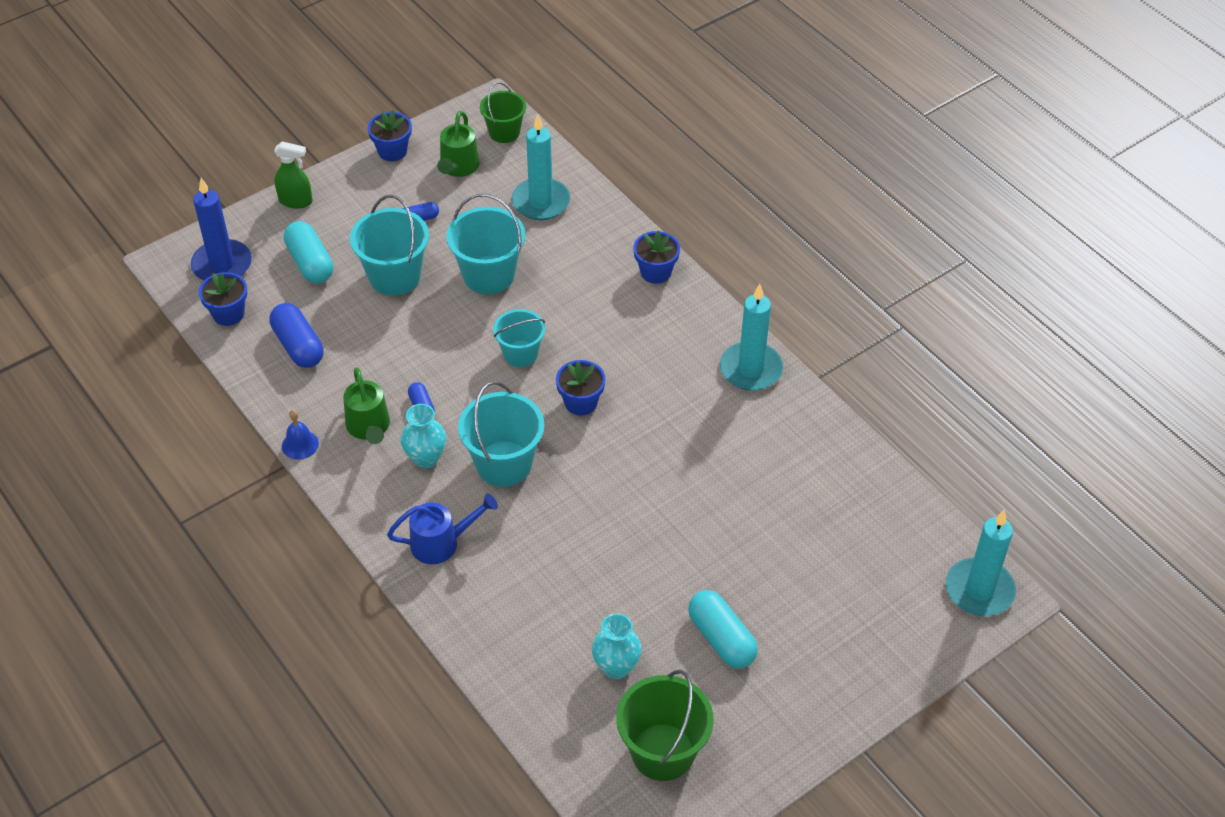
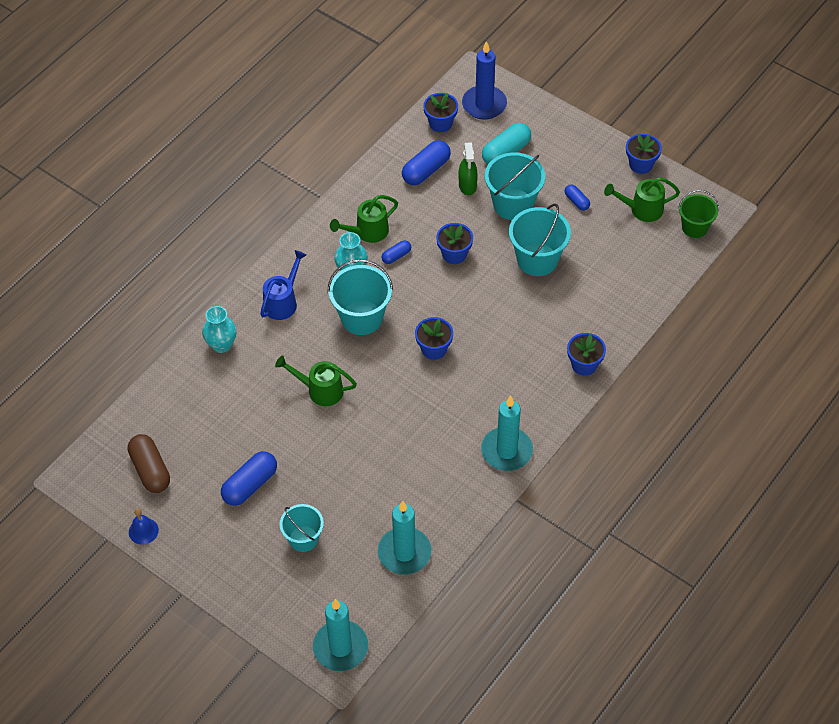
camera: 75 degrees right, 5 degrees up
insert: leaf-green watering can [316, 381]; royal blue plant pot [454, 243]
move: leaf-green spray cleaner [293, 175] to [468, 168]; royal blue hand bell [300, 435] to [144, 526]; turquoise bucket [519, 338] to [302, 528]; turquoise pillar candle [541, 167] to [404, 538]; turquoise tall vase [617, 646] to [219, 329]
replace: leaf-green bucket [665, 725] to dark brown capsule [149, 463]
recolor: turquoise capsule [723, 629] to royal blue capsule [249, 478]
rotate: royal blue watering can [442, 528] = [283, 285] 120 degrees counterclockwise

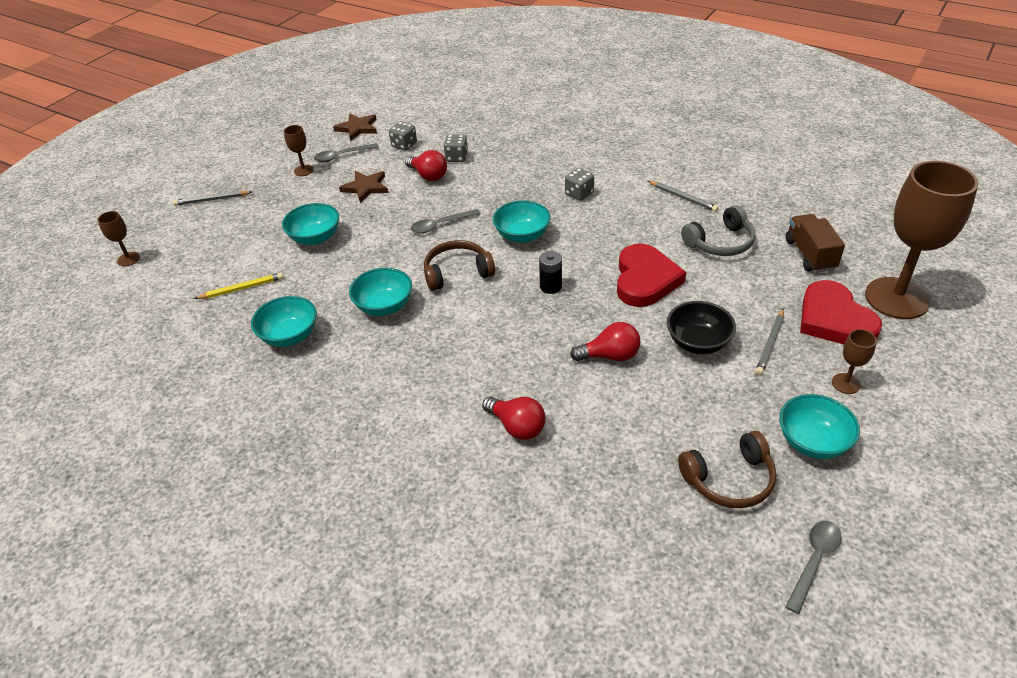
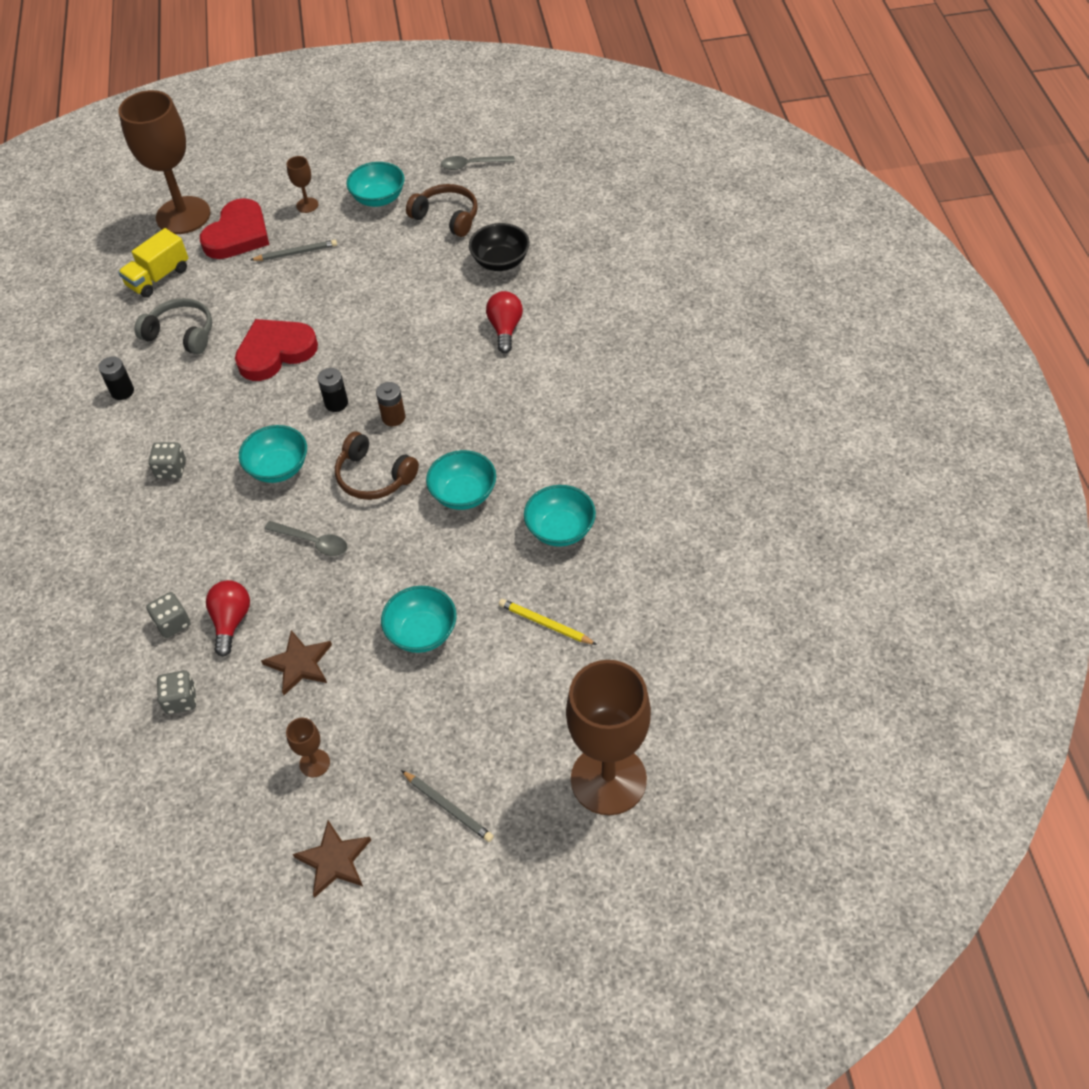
camera: 130 degrees left, 10 degrees up
delete: ash-grey tablespoon [346, 152]; scarlet light bulb [605, 341]
insert: dark brown power cell [391, 404]
move: dark brown five-pointed star [355, 127] to [332, 859]; jet-black serving bowl [701, 327] to [499, 247]
replace: ash-grey lead pencil [683, 196] to jet-black power cell [116, 378]
recolor: dark brown truck [815, 243] to golden truck [153, 263]
resize: dark brown chalice [119, 238] = [608, 737] x2.44

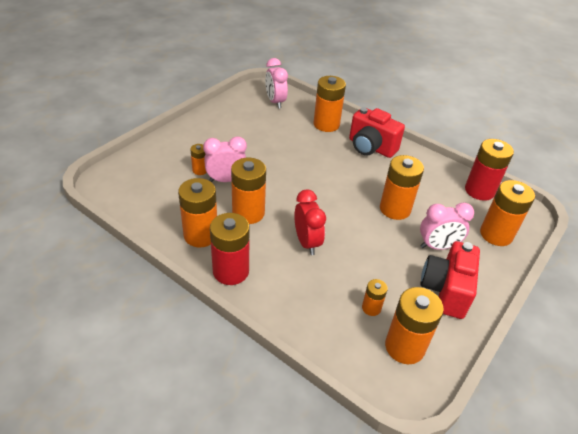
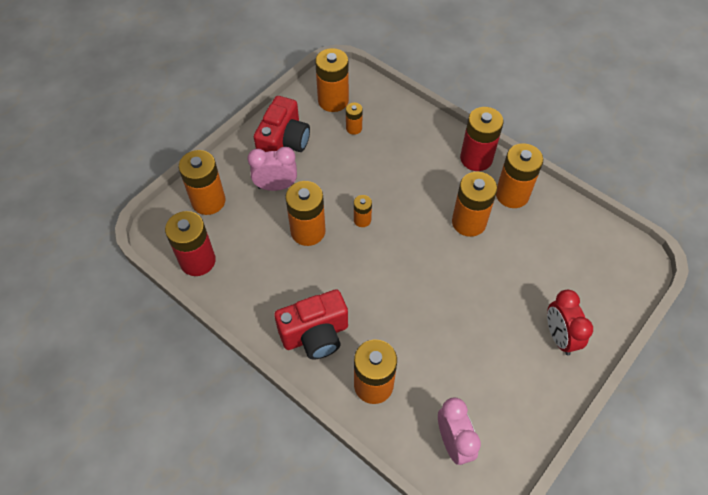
camera: 175 degrees left, 15 degrees up
delete: rose-pink alarm clock [225, 159]
move: orange power cell [198, 159] to [363, 211]; scarlet alarm clock [310, 222] to [570, 322]
rotate: scarlet photo camera [377, 132] = [311, 324] 120 degrees clockwise

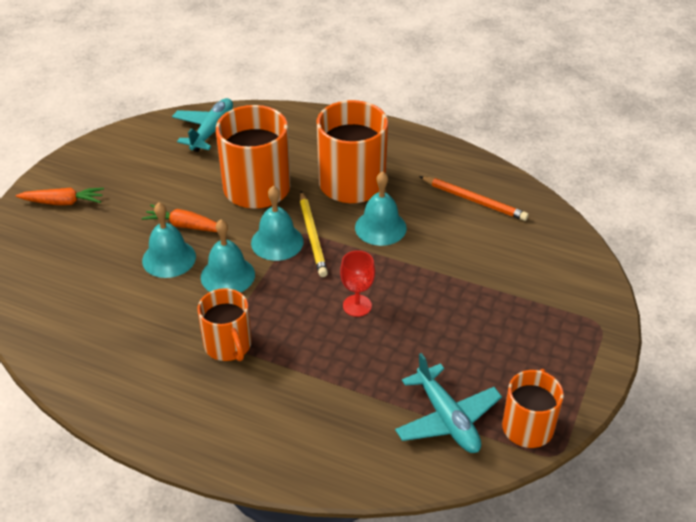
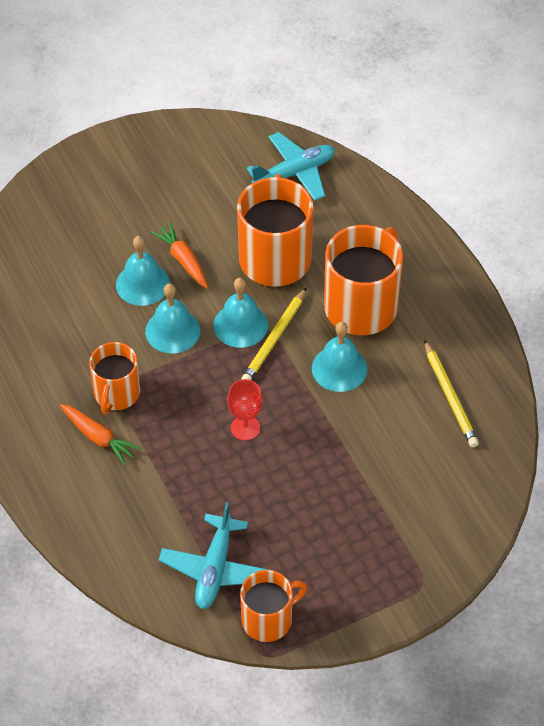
camera: 40 degrees right, 10 degrees up
move: orange carrot [60, 196] to [100, 434]
recolor: orange lead pencil [474, 198] to golden lead pencil [451, 394]

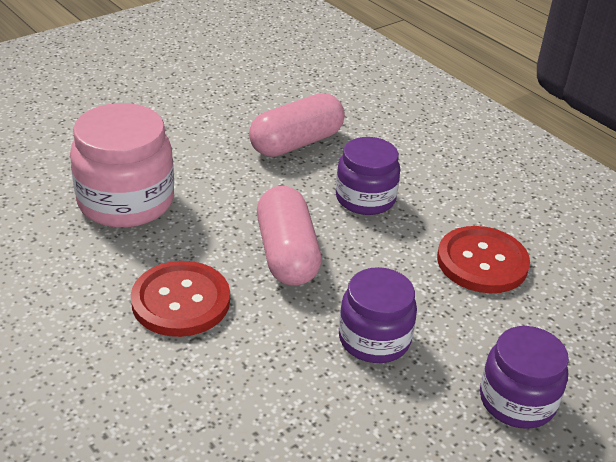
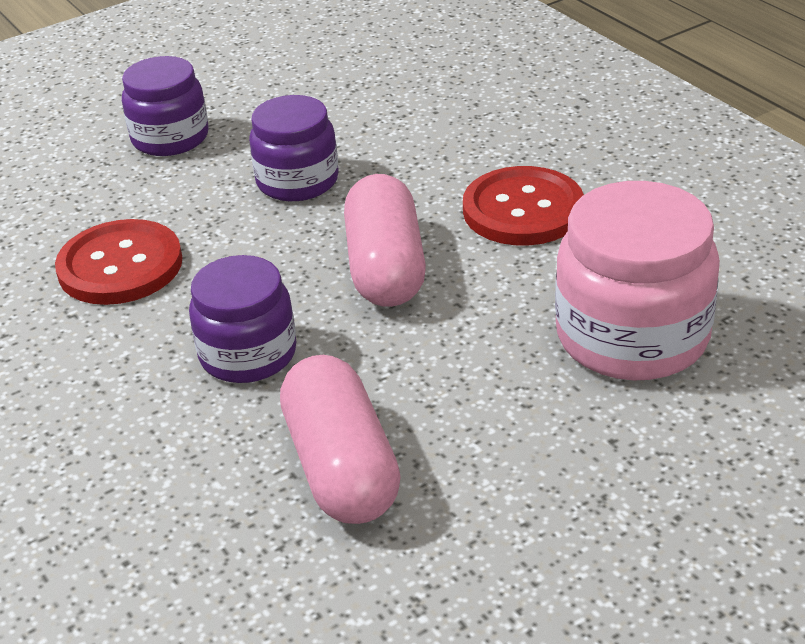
camera: 170 degrees left, 0 degrees up
rotate: rose-pink capsule [297, 125] = [340, 439] 75 degrees counterclockwise

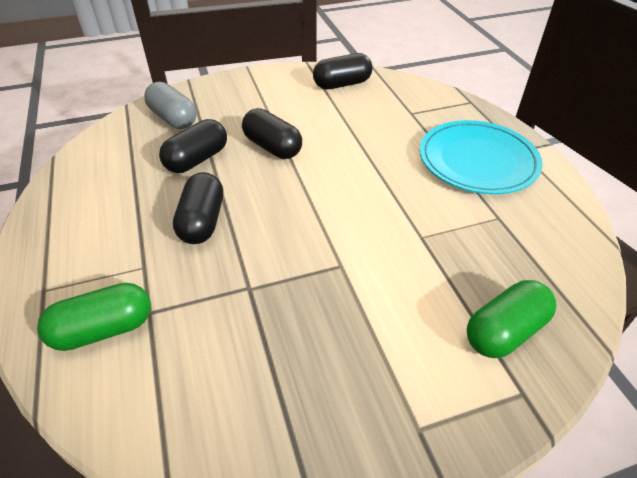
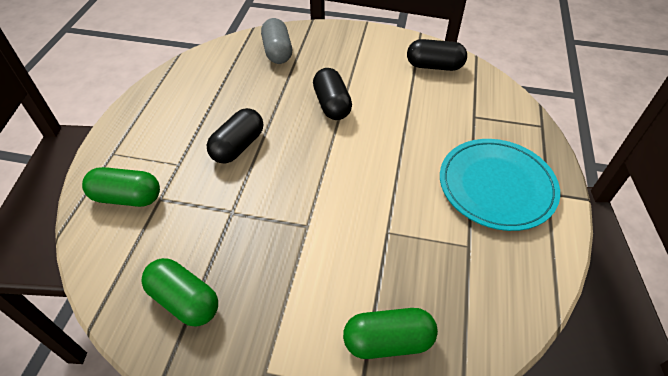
camera: 30 degrees right, 5 degrees up
delete: jet-black capsule [193, 146]
insert: leaf-green capsule [179, 292]

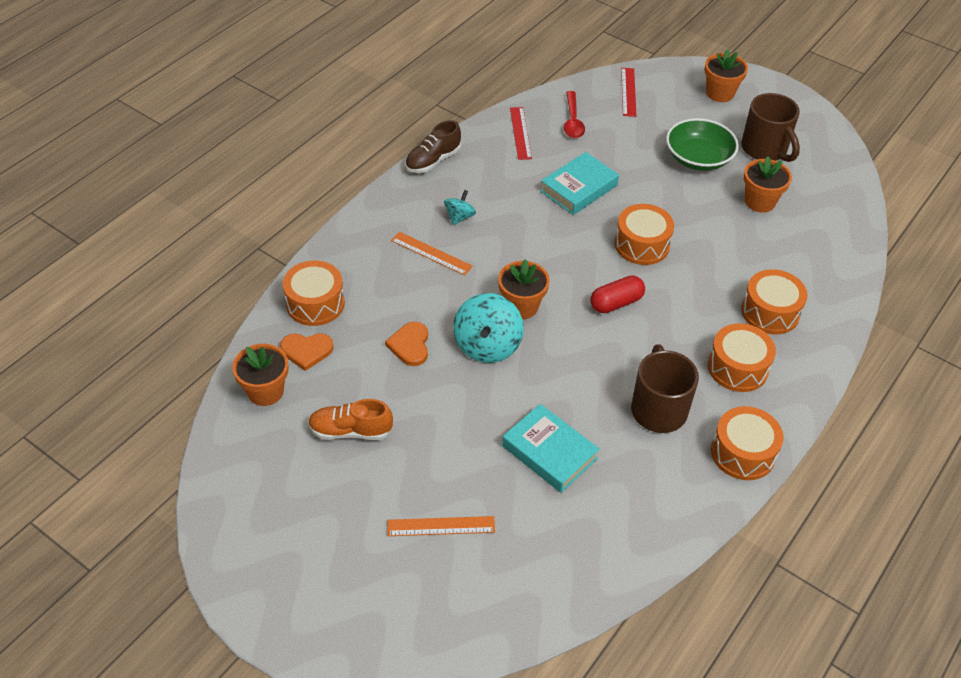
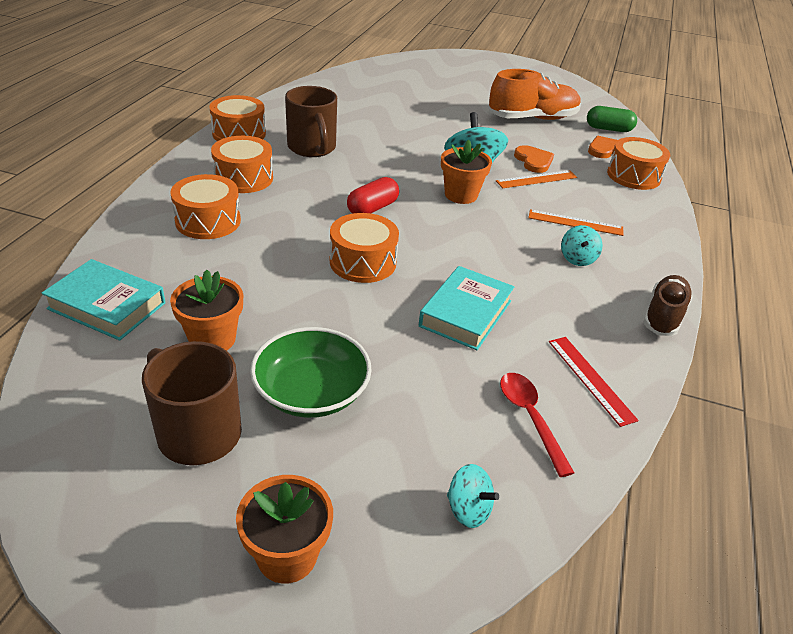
camera: 160 degrees right, 10 degrees down
move: orange measuring stick [441, 526] to [536, 179]; turquoise book [551, 448] to [103, 300]
replace: orange plant pot [260, 375] to leaf-green capsule [612, 119]; scarlet measuring stick [628, 92] to turquoise spinning top [473, 496]
resize: orange sneaker [350, 419] = [535, 94] x1.57

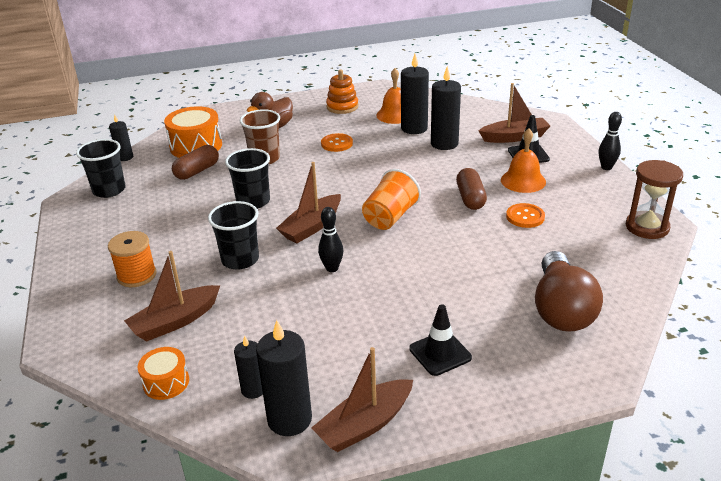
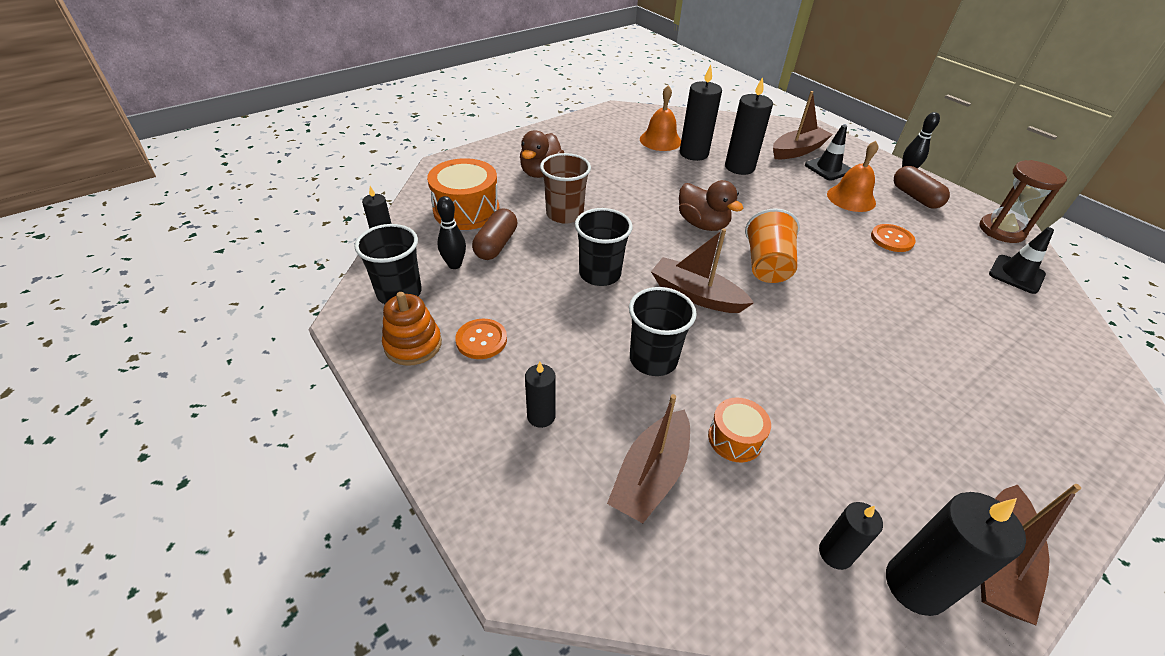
camera: 25 degrees left, 10 degrees up
delete: dark brown light bulb [569, 291]
insert: dark brown rubber duck [711, 205]
move: orange snare drum [163, 373] to [739, 430]; jet-black bowling pin [330, 239] to [451, 232]; orange button [337, 142] to [481, 339]; orange stacking toy [342, 92] to [412, 329]; jet-black safety cone [440, 340] to [1021, 260]; dark brown capsule [471, 189] to [922, 187]
replace: orange spool [132, 259] to jet-black pillar candle [540, 394]
rotate: dark brown boat [308, 202] = [702, 270] 105 degrees clockwise

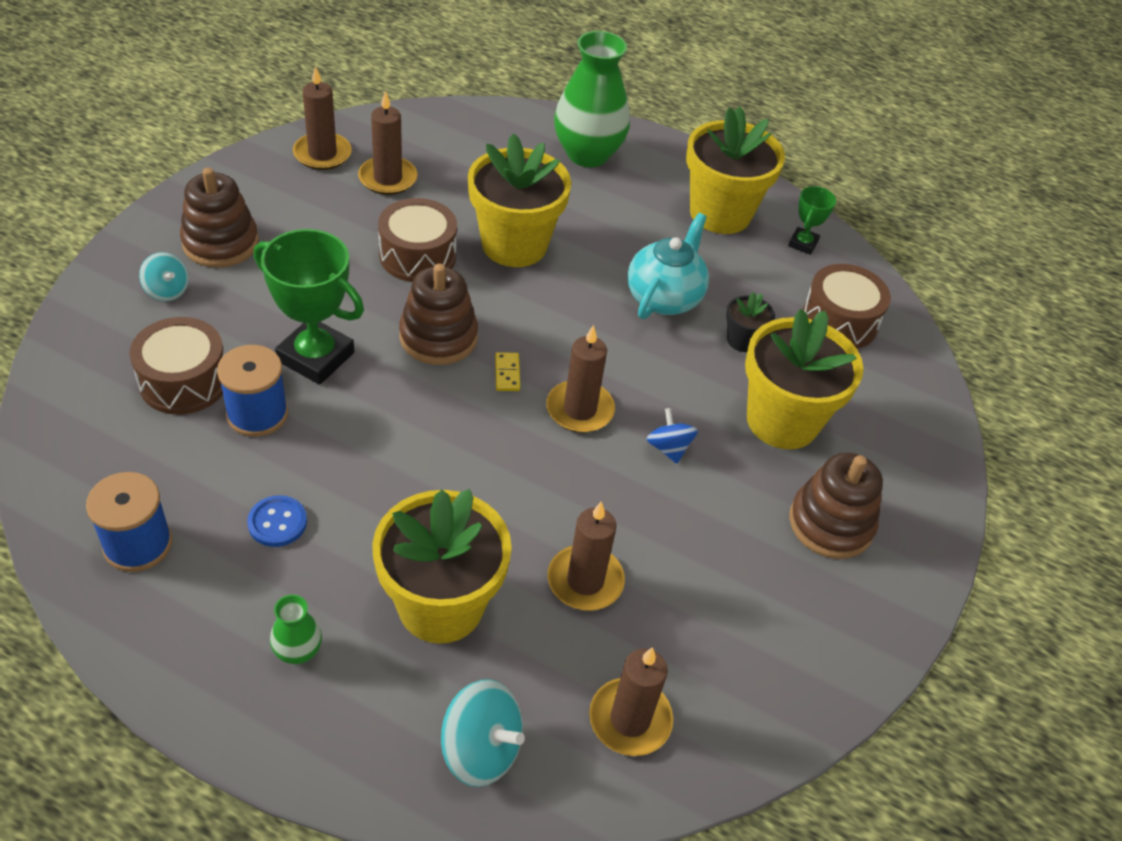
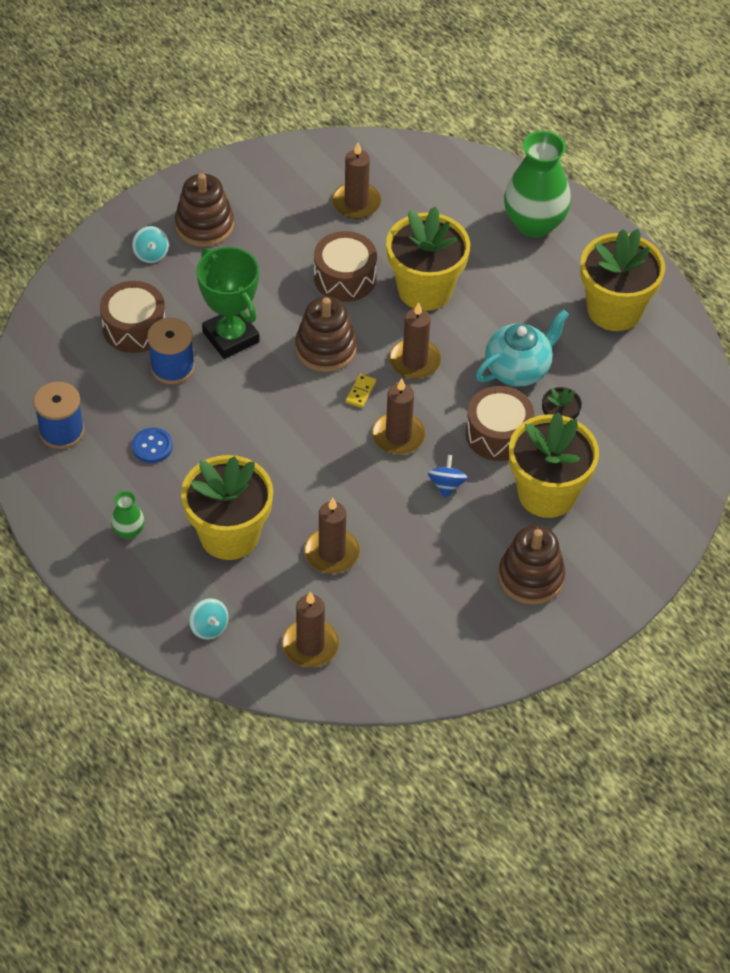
camera: 30 degrees right, 5 degrees up
delete: leaf-green prize cup [812, 220]
move: dark brown pillar candle [322, 118] to [415, 340]; dark brown snare drum [847, 306] to [500, 423]
resize: turquoise spinning top [483, 733] = [209, 619] x0.63

